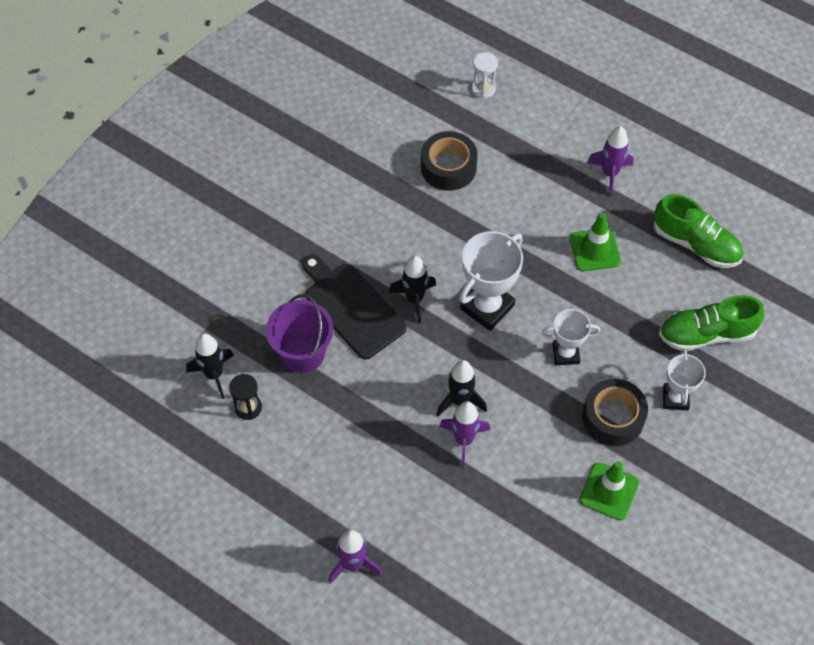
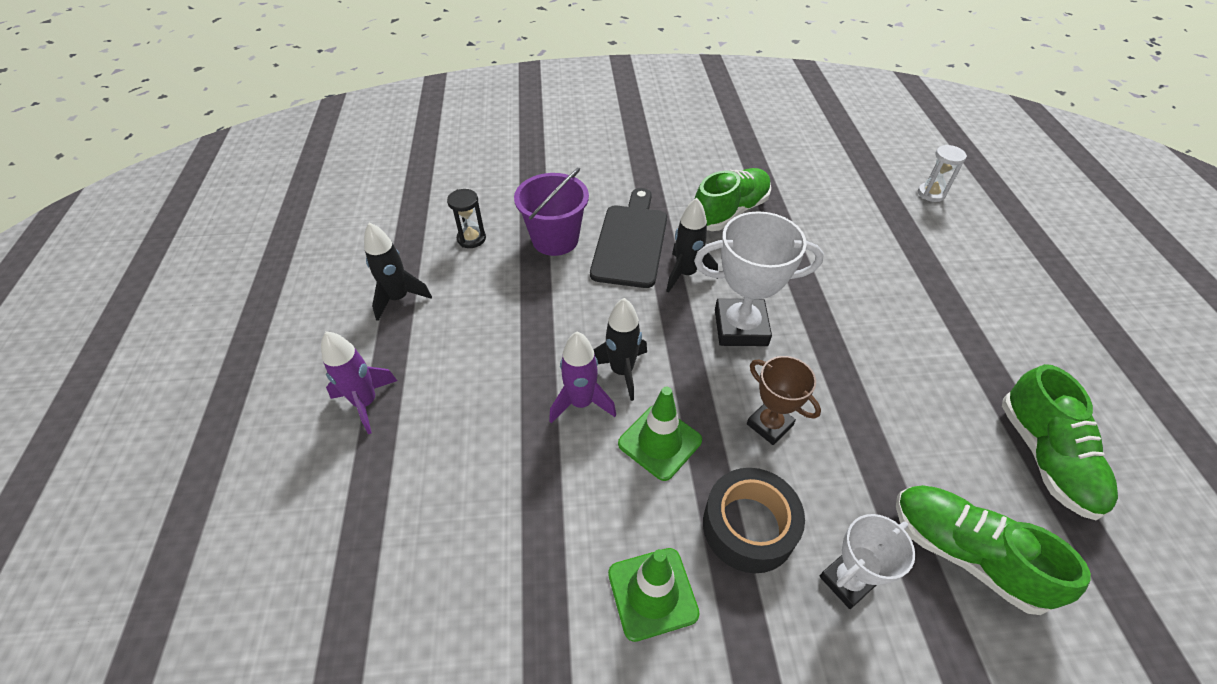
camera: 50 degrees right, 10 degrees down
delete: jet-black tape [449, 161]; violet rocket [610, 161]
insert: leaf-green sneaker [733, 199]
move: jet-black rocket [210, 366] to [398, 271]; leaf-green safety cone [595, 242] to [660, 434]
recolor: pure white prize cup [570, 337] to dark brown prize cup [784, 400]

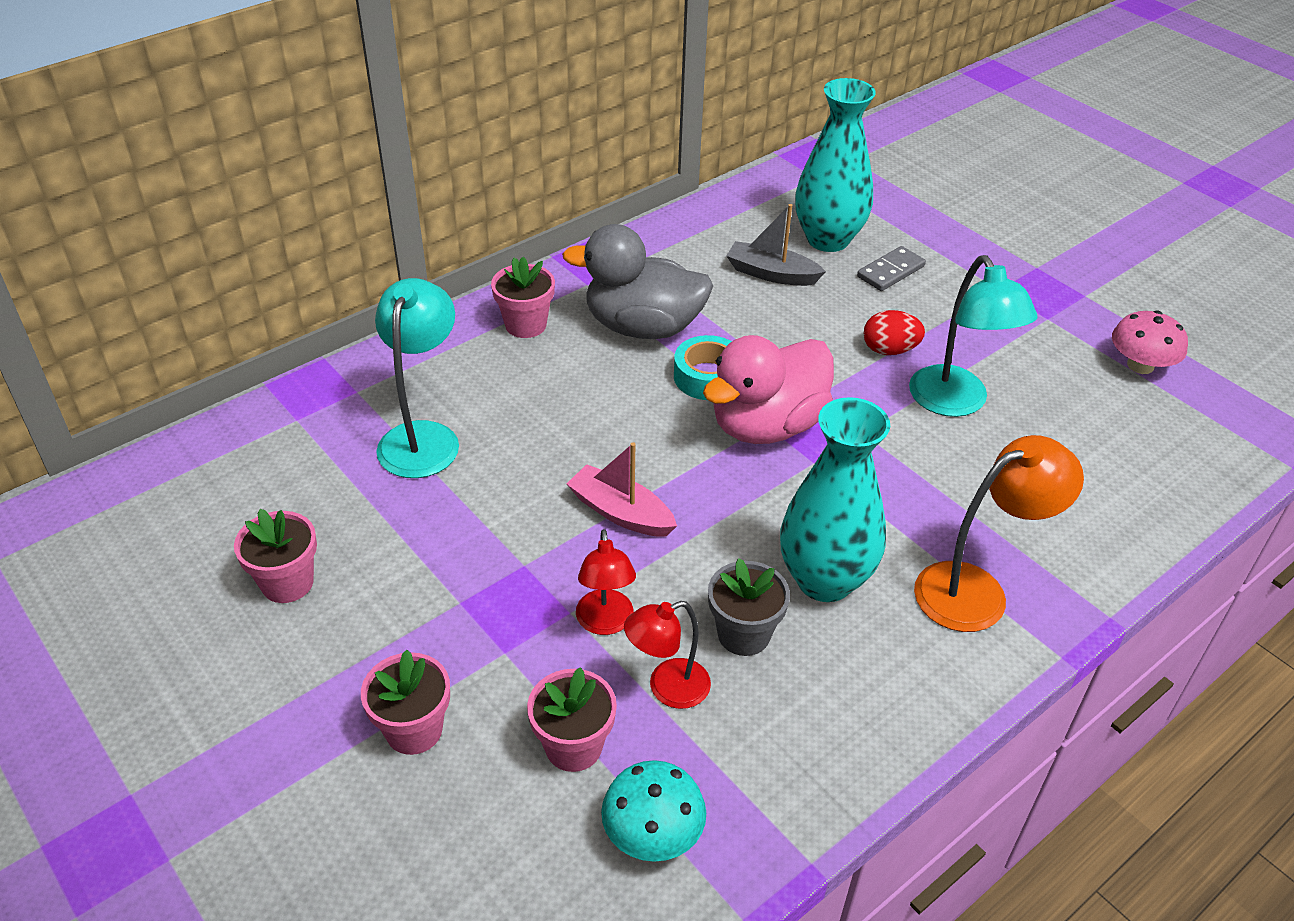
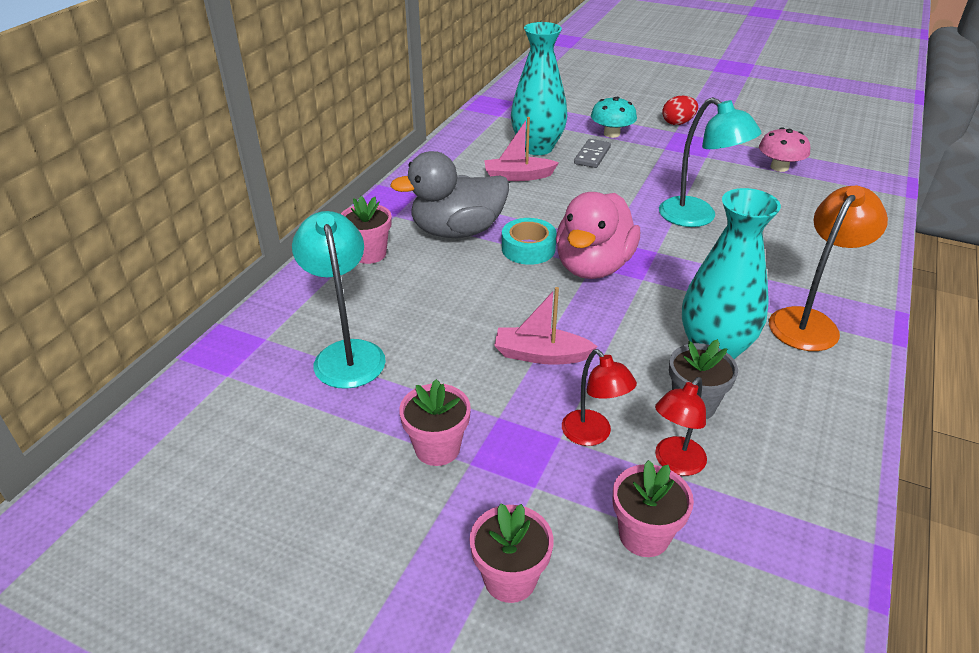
camera: 25 degrees left, 5 degrees down
move: rose-pink plant pot [275, 556] to [435, 422]; turquoise toadstool [653, 811] to [614, 117]; scarlet egg shape [894, 332] to [680, 110]
recolor: ash-grey boat [776, 245] to rose-pink boat [521, 149]

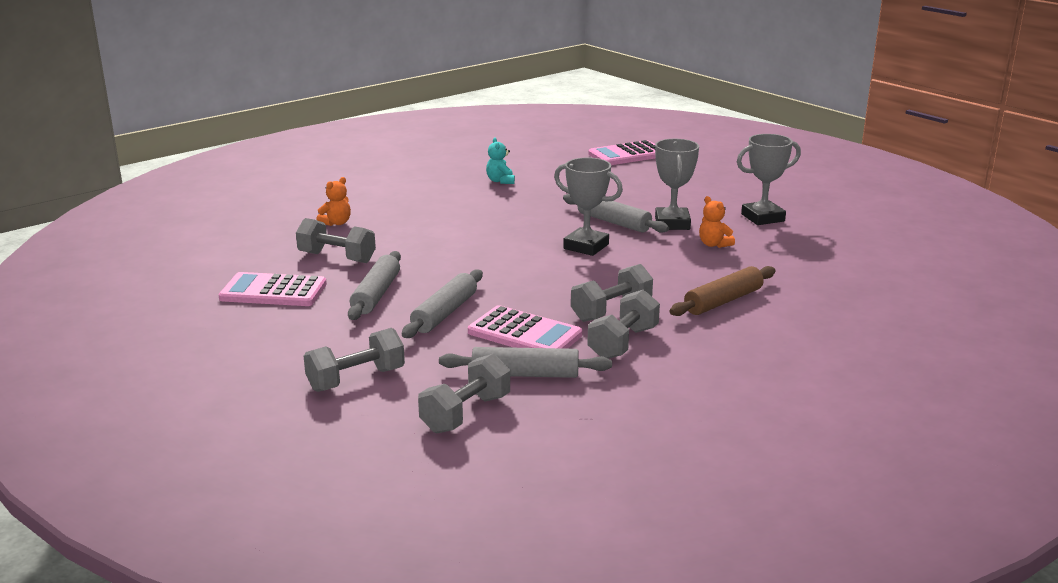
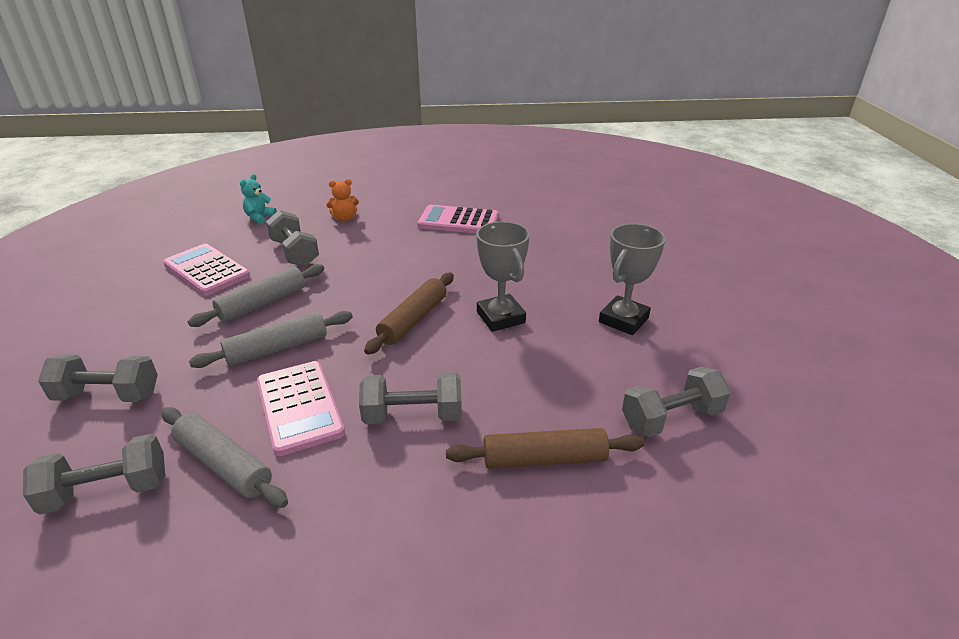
camera: 35 degrees right, 10 degrees up
delete: ash-grey dough roller [616, 213]; orange teddy bear [717, 222]; ash-grey prize cup [769, 179]
insert: dark brown dough roller [409, 314]
move: turquoise teddy bear [500, 161] to [258, 199]; ash-grey dumbbell [623, 324] to [676, 402]; rose-pink pocket calculator [622, 152] to [458, 219]

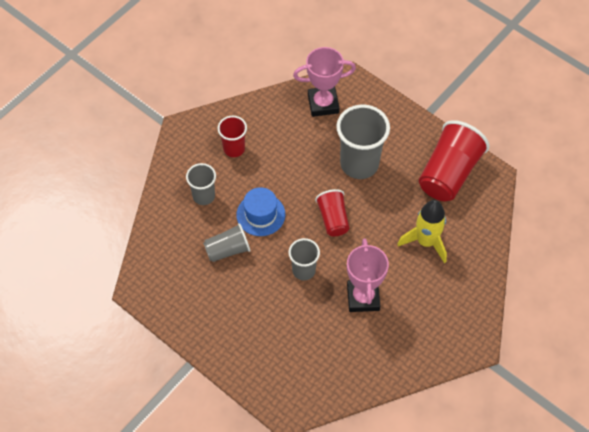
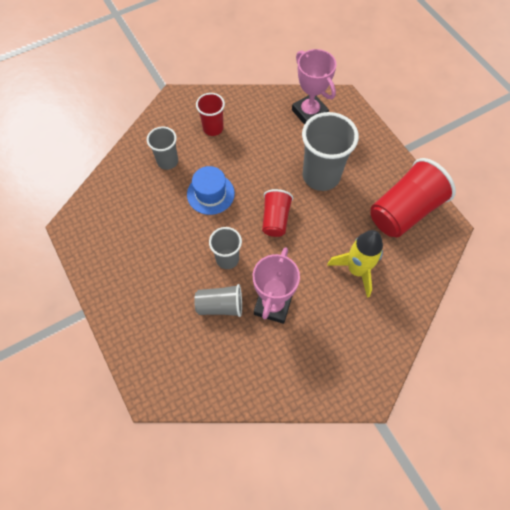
camera: 20 degrees right, 5 degrees up
move: ash-grey tumbler [226, 242] to [218, 300]
rotate: rose-pink prize cup [324, 82] = [314, 87] 45 degrees clockwise

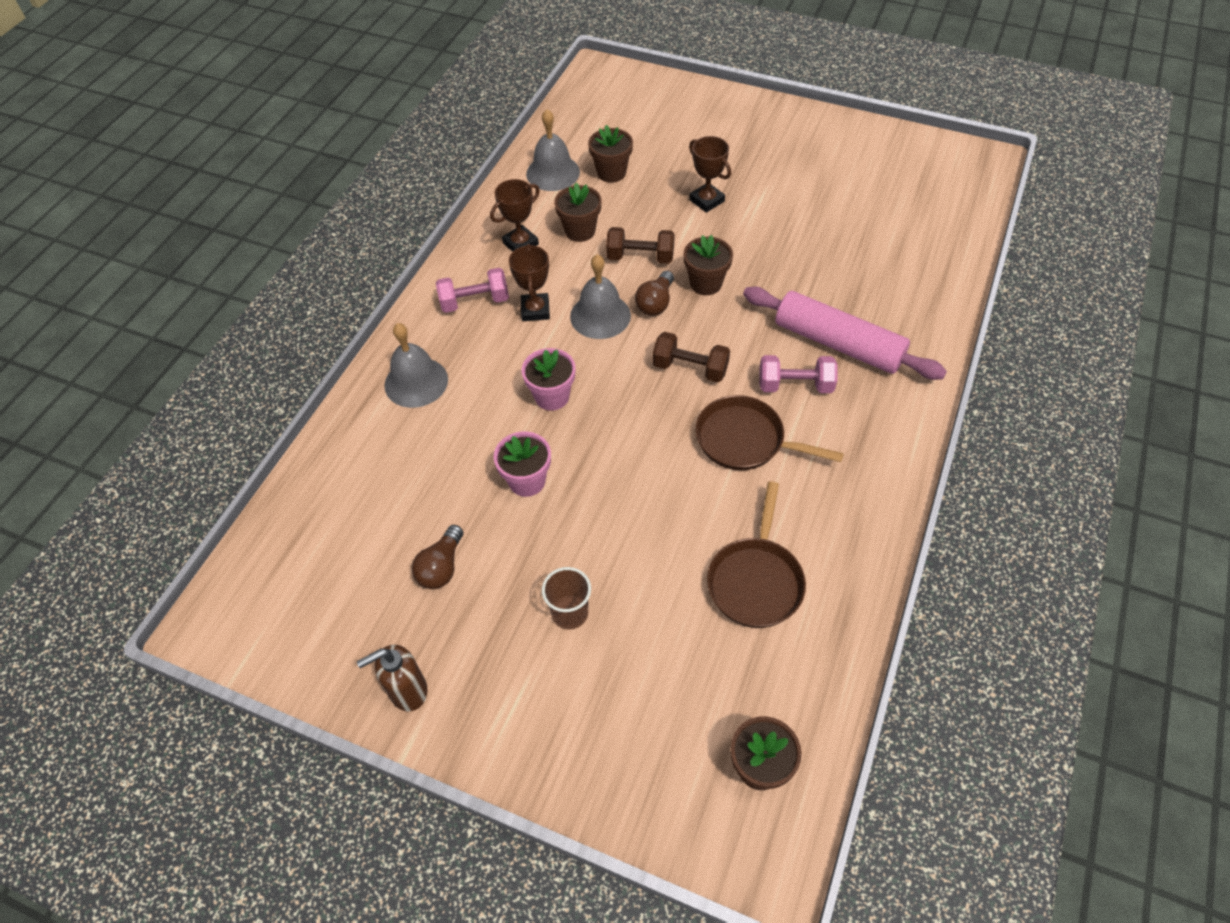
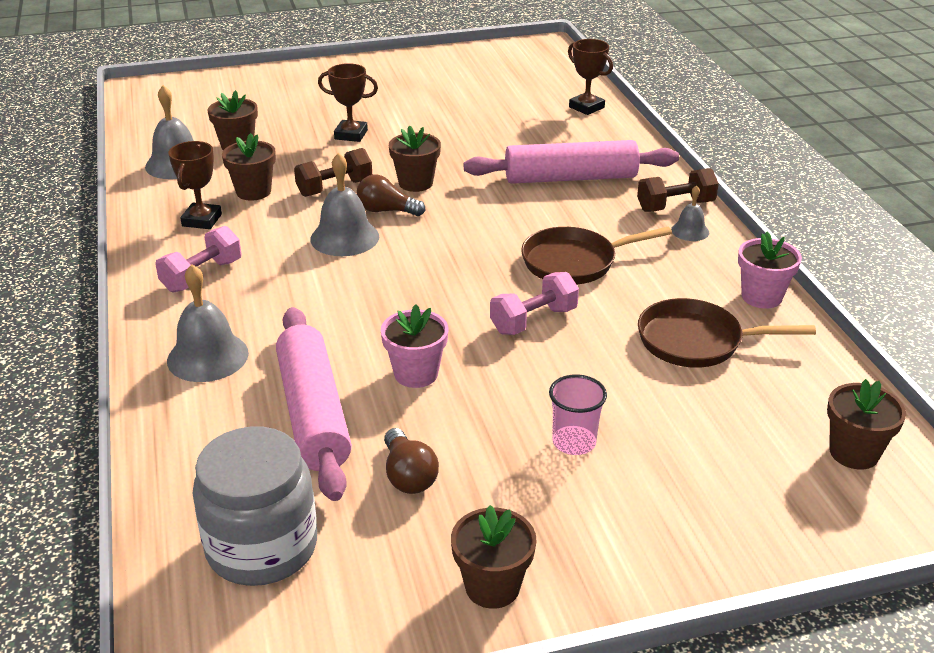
camera: 40 degrees left, 20 degrees down
insert: ash-grey jam jar [254, 506]; rose-pink dough roller [314, 404]; ash-grey hand bell [690, 213]
move: dark brown prize cup [529, 282] to [590, 77]; rose-pink plant pot [548, 379] to [770, 270]; dark brown dumbbell [691, 357] to [678, 190]; rose-pink dumbbell [798, 374] to [534, 303]
replace: dark brown pump bottle [392, 678] to dark brown plant pot [493, 557]
recolor: dark brown tumbler [566, 598] to rose-pink tumbler [578, 414]
rotate: dark brown light bulb [654, 293] = [391, 195] 120 degrees clockwise; dark brown pan [756, 555] = [727, 333] 120 degrees clockwise

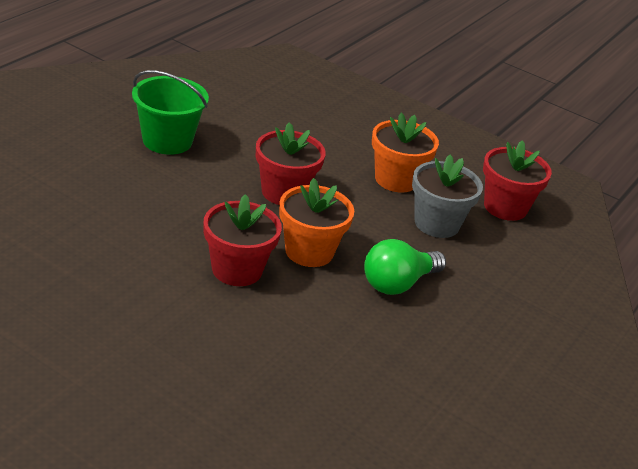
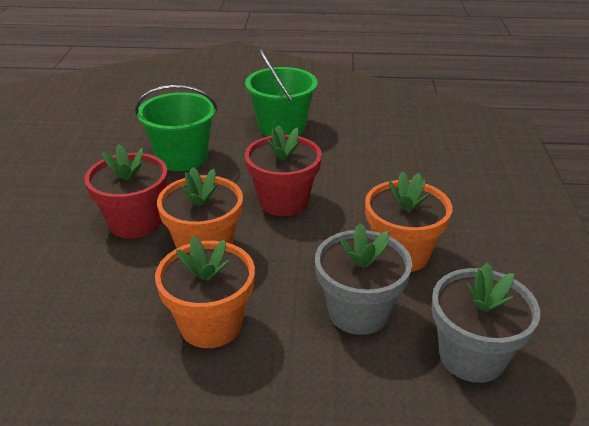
camera: 65 degrees right, 0 degrees up
insert: leaf-green bucket [176, 128]
replace: leaf-green light bulb [405, 267] to orange plant pot [205, 292]
recolor: scarlet plant pot [517, 180] to ash-grey plant pot [486, 323]

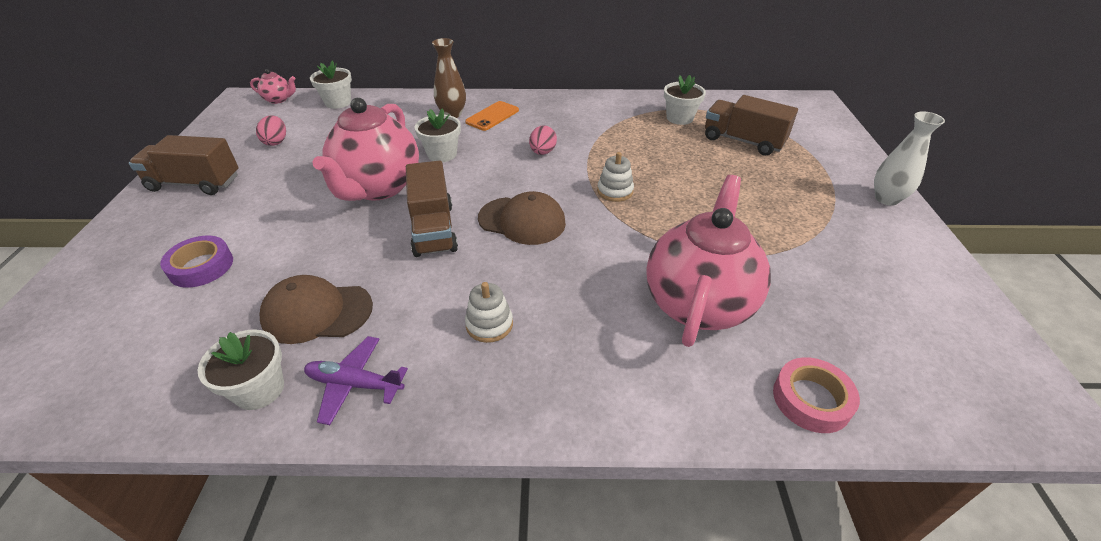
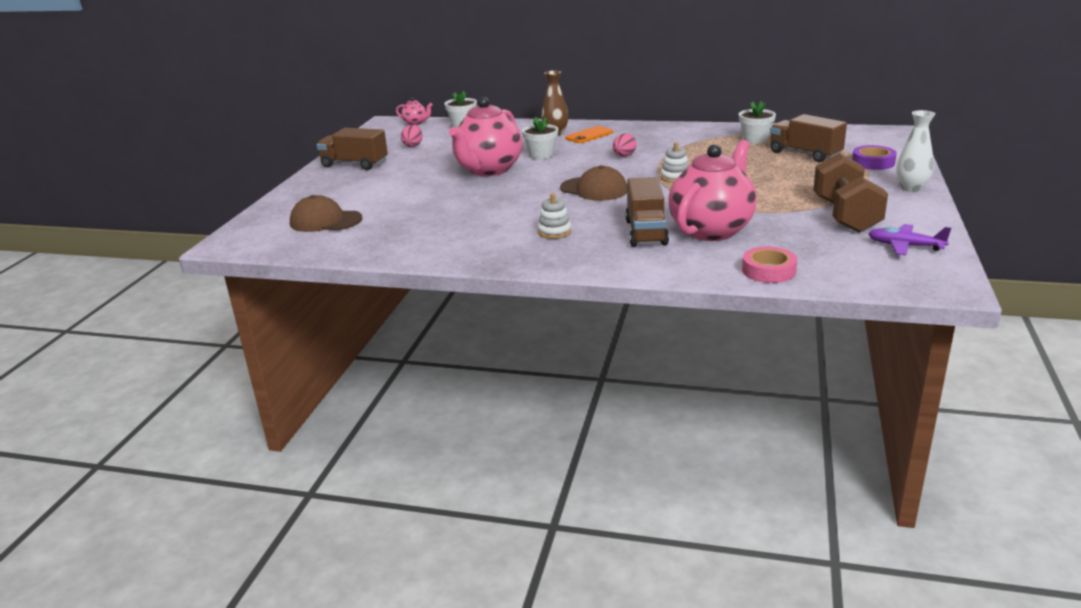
camera: 15 degrees right, 15 degrees down
delete: pure white plant pot [241, 369]
insert: dark brown dumbbell [850, 193]
move: violet tape [196, 262] to [874, 157]; dark brown cap [316, 309] to [326, 213]; violet plane [356, 380] to [909, 239]; dark brown truck [432, 208] to [647, 212]

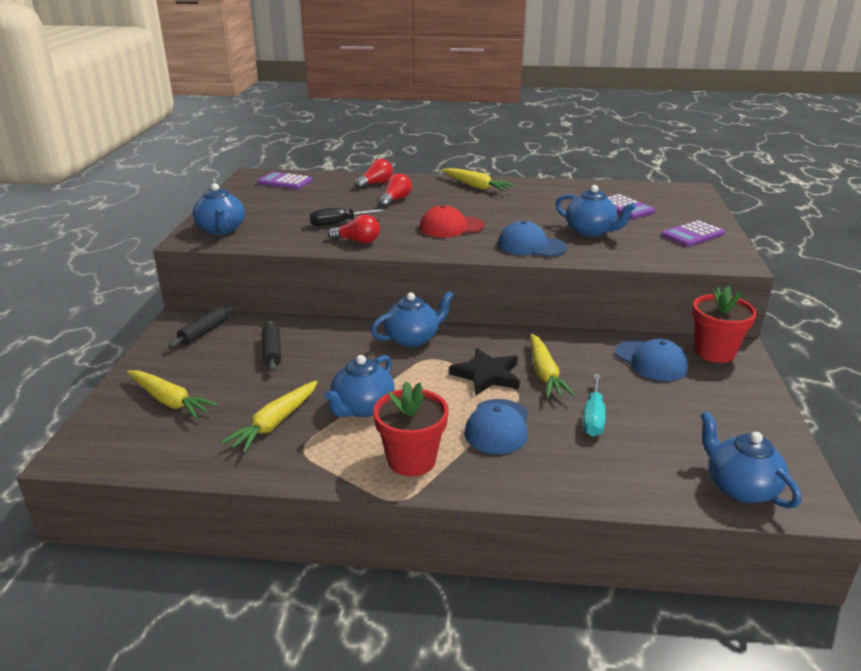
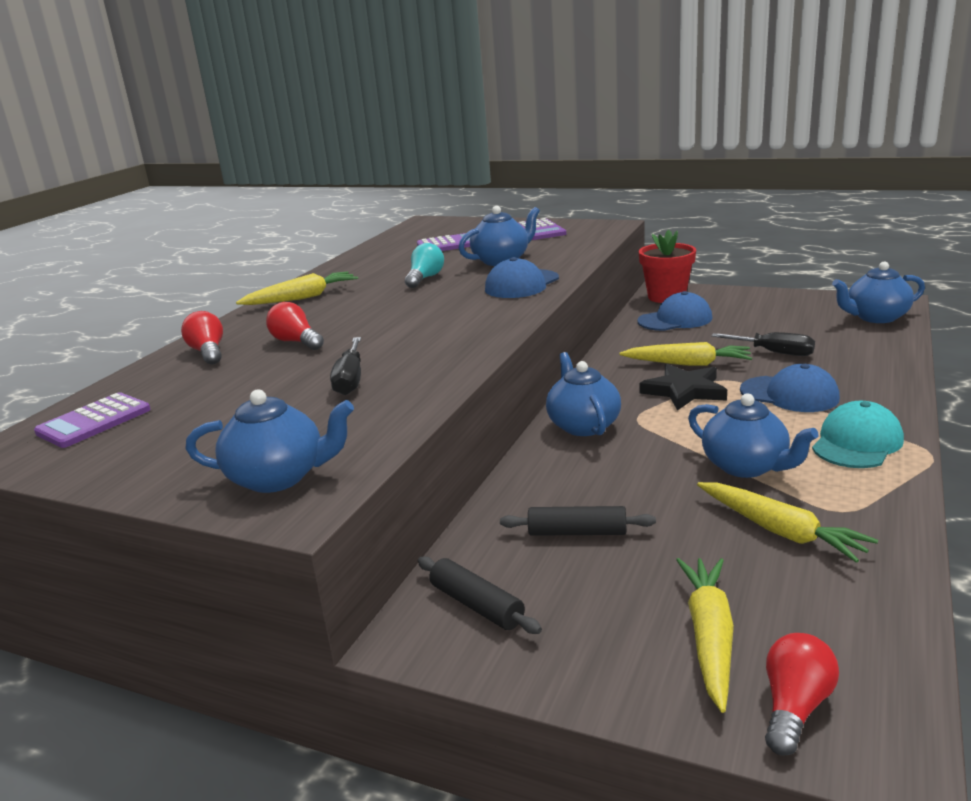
camera: 70 degrees left, 5 degrees down
delete: scarlet cap [452, 221]
insert: turquoise light bulb [424, 265]
move: scarlet light bulb [354, 228] to [802, 694]
replace: scarlet plant pot [411, 428] to turquoise cap [858, 434]
recolor: turquoise flat screwdriver [594, 405] to jet-black flat screwdriver [763, 344]
rotate: golden carrot [172, 394] = [705, 635] 45 degrees counterclockwise

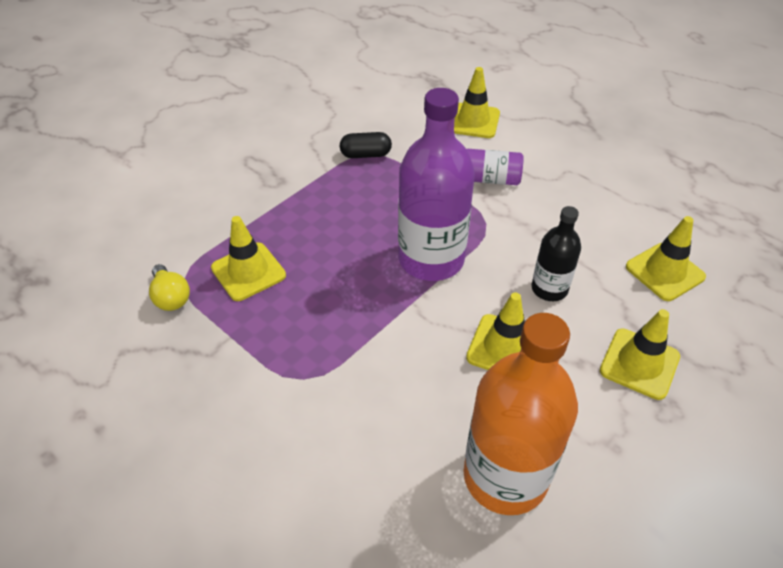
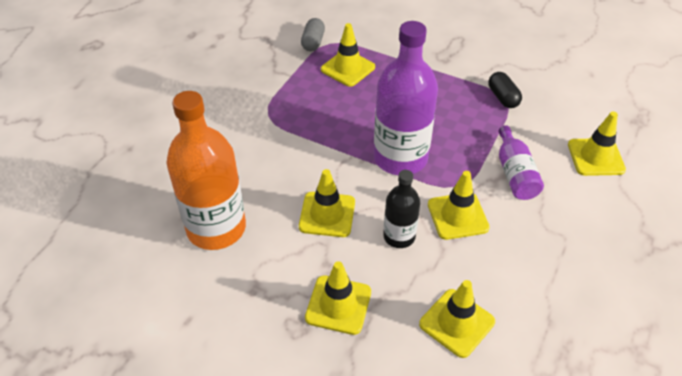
camera: 75 degrees right, 0 degrees up
insert: golden safety cone [459, 205]
replace: golden light bulb [169, 287] to ash-grey capsule [313, 34]

